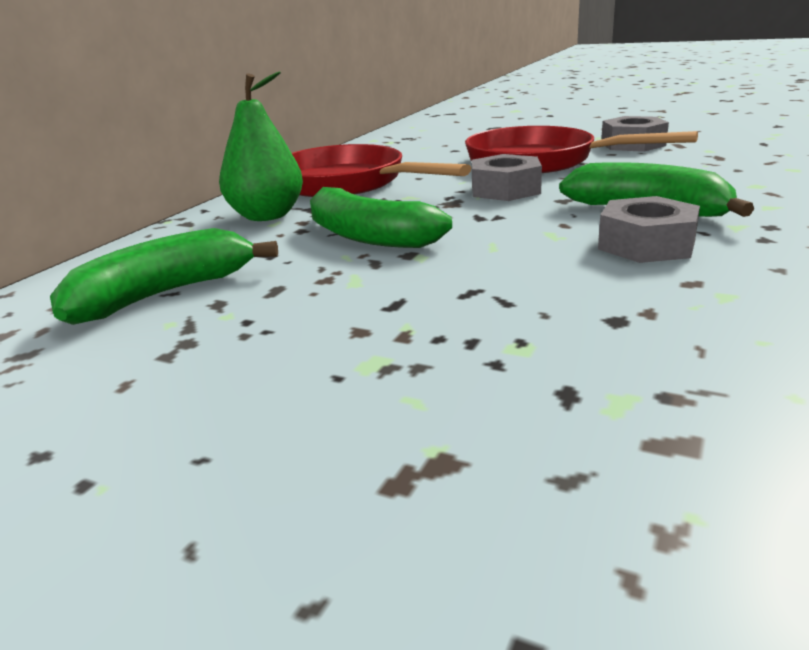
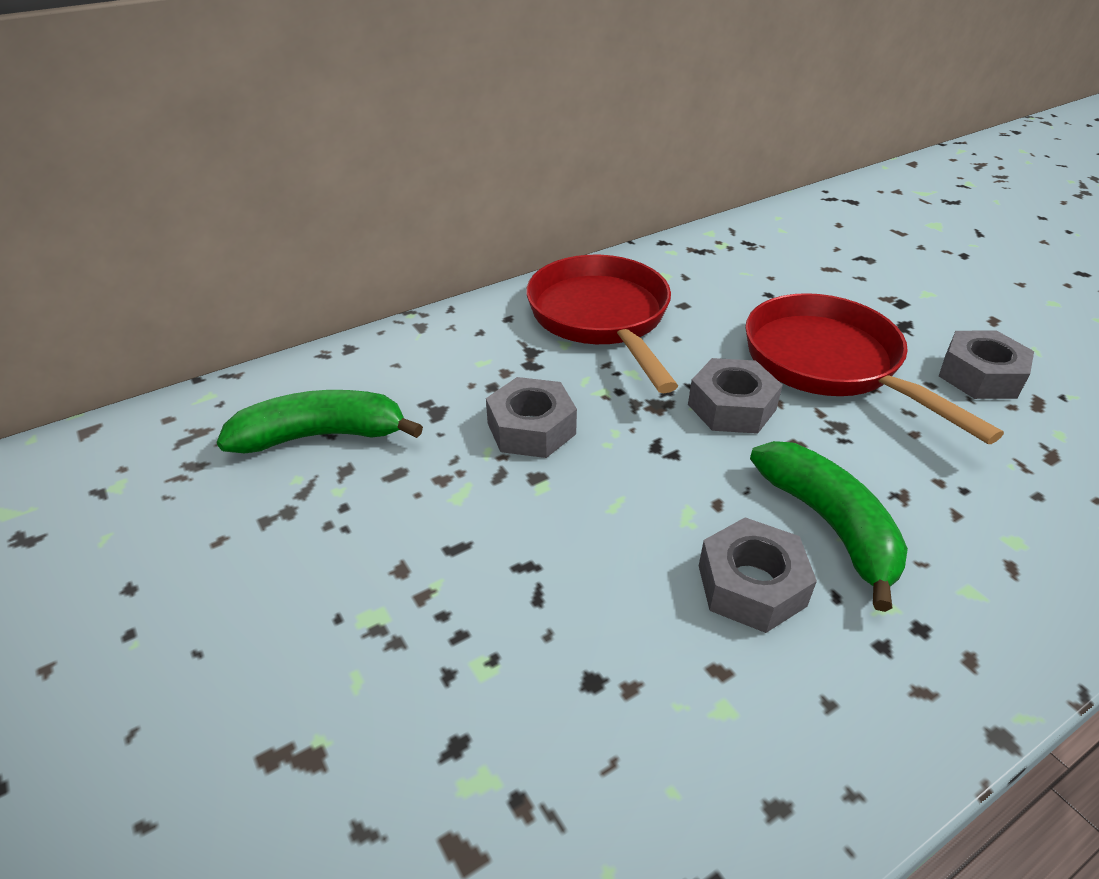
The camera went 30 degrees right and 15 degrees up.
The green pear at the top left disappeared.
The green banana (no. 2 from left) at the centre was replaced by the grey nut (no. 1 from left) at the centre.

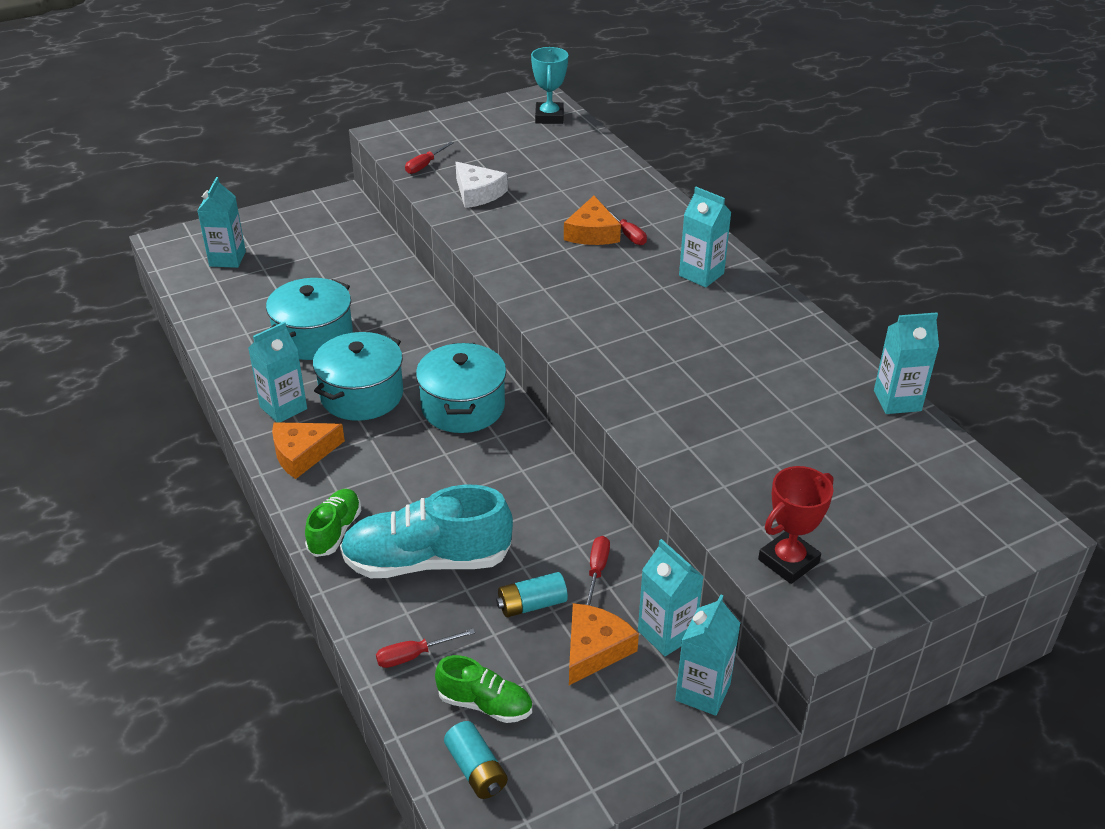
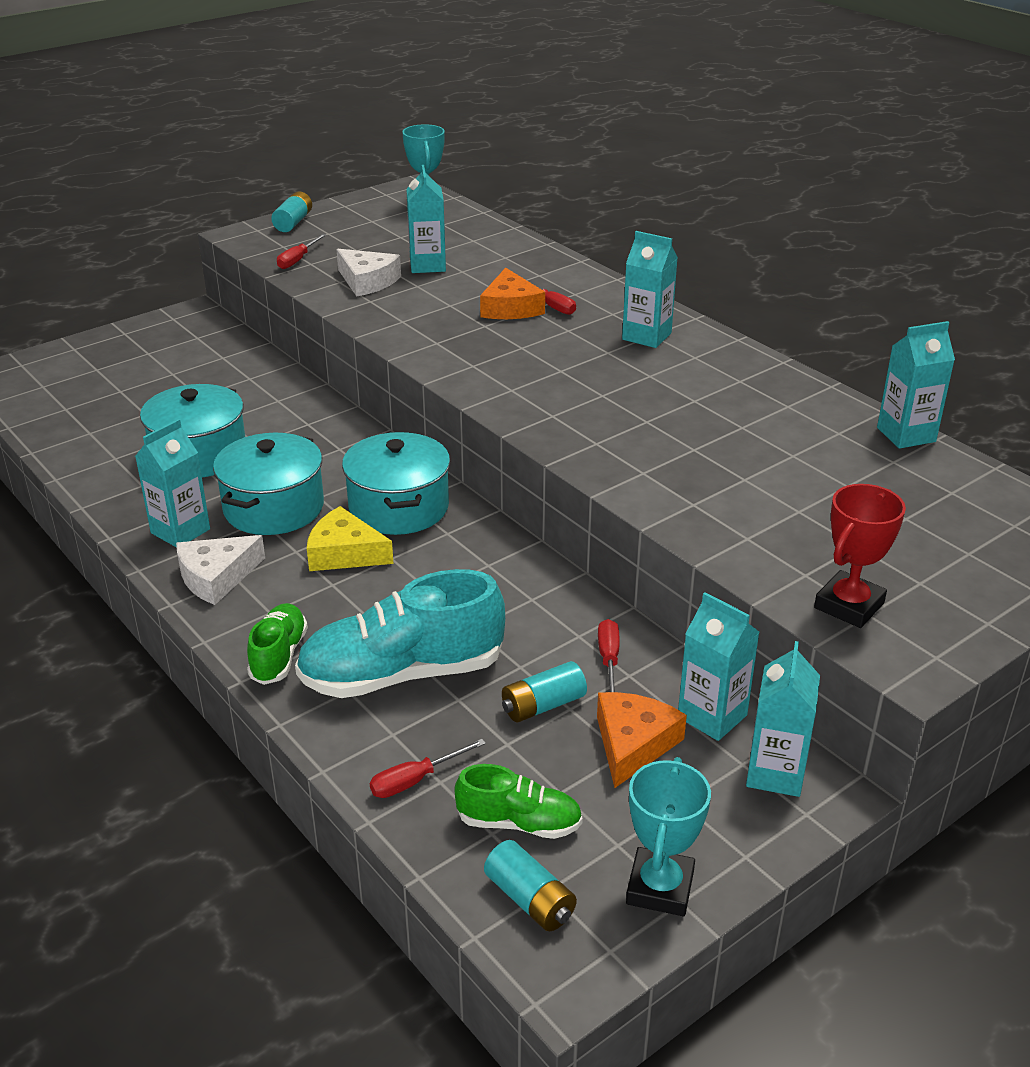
The camera went 10 degrees left and 5 degrees down.
The turquoise carton (no. 1 from left in the first image) moved from the top left to the top centre.
The orange cheese (no. 1 from left) at the middle left became the white cheese (no. 1 from left) at the middle left.
The turquoise battery (no. 1 from left) at the top left appeared.
The yellow cheese at the centre appeared.
The turquoise trophy (no. 2 from left) at the bottom centre appeared.

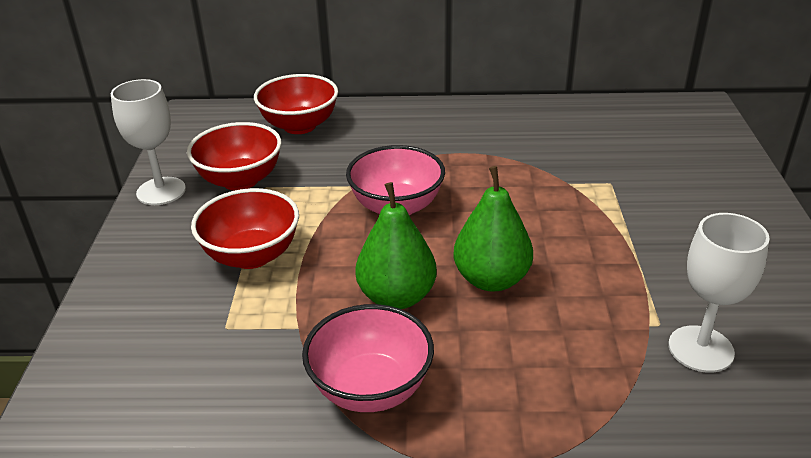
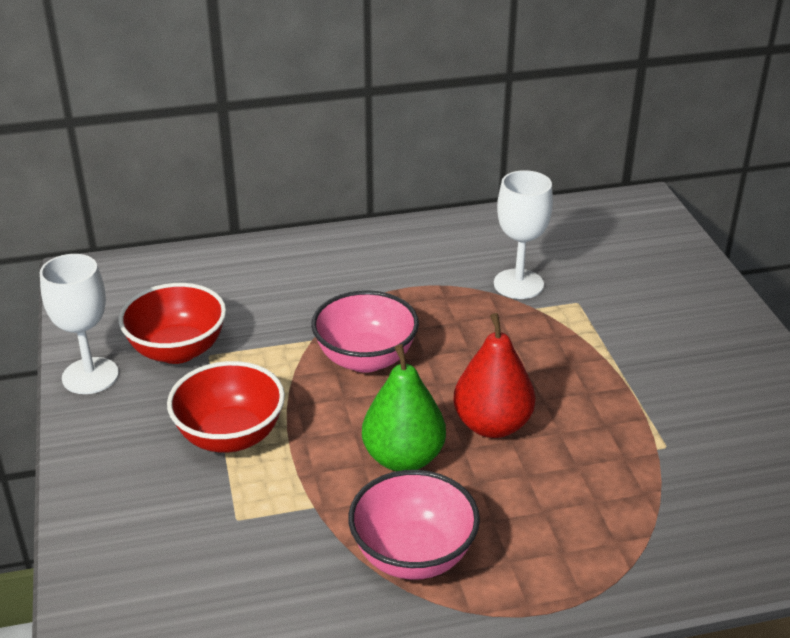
The camera went 15 degrees left and 0 degrees up.
The red bowl (no. 3 from left) at the top centre disappeared.
The green pear (no. 2 from left) at the centre became the red pear at the centre.
The white goblet (no. 2 from left) moved from the middle right to the centre.

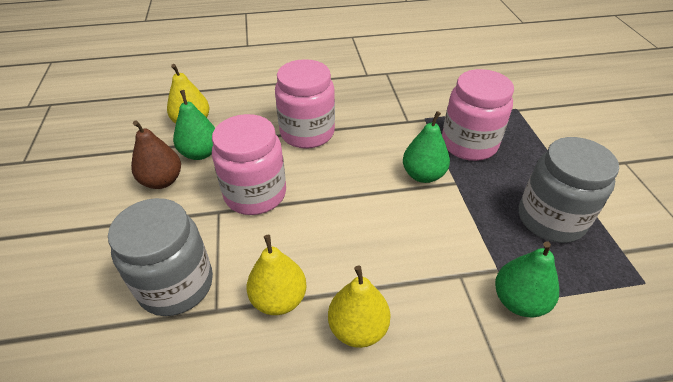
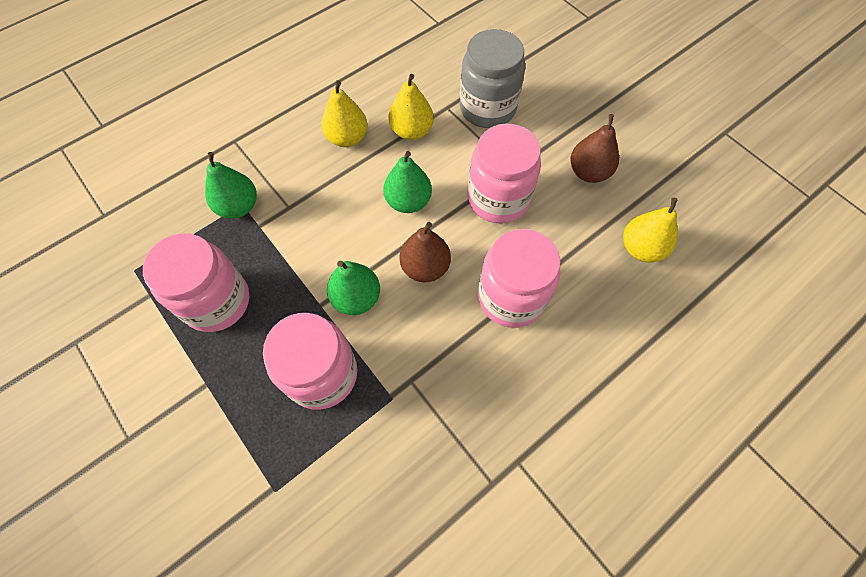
The camera went 150 degrees right and 20 degrees up.
The green pear (no. 1 from left in the first image) moved from the top left to the top centre.
The grey jar (no. 2 from left) at the middle right became the pink jar (no. 1 from left) at the middle left.
The brown pear (no. 1 from left) at the centre appeared.

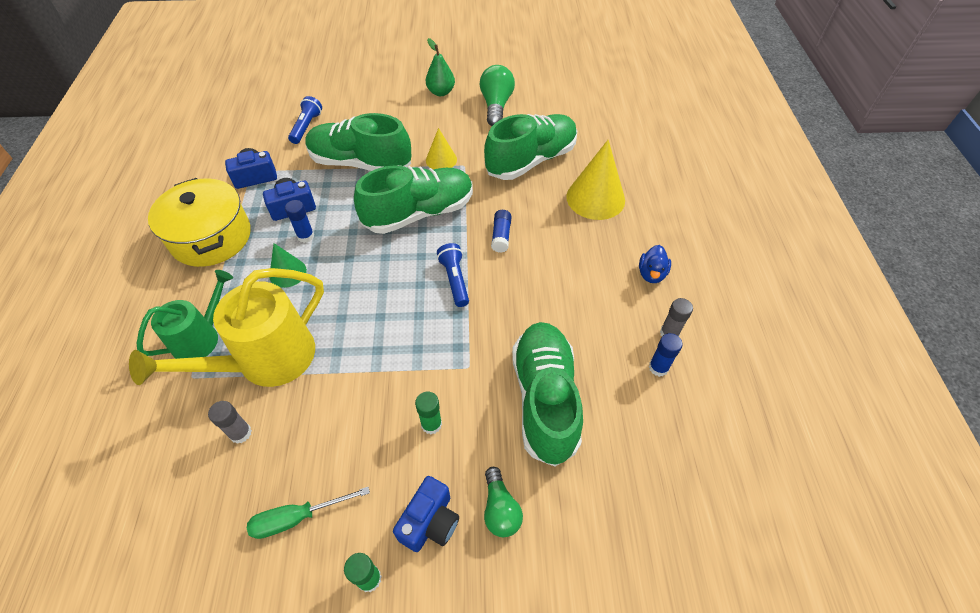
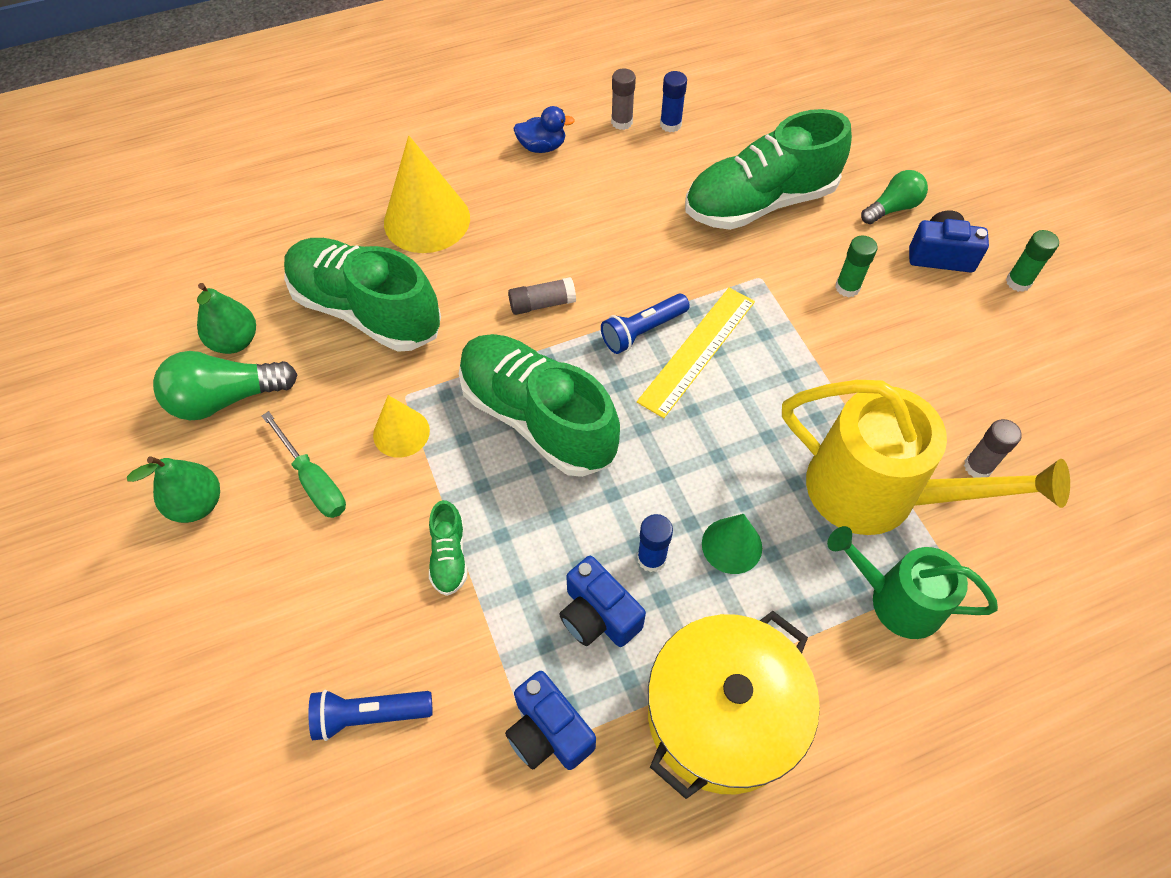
The camera went 110 degrees left and 5 degrees up.
The green screwdriver moved from the bottom left to the middle left.
The green shoe (no. 1 from left in the first image) at the top centre changed to 0.42 times the size.
The blue glue stick (no. 2 from left) at the centre became the grey glue stick (no. 1 from left) at the centre.
The green pear (no. 2 from left) at the middle left appeared.
The yellow ruler at the centre appeared.

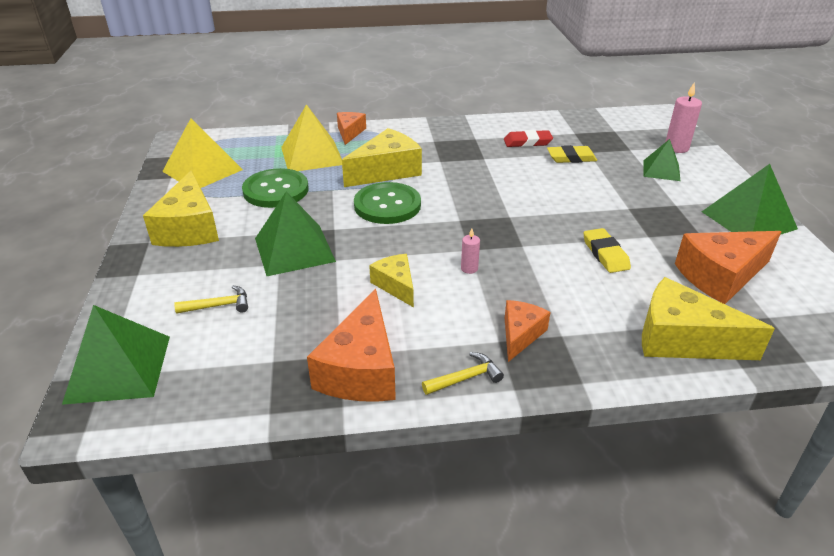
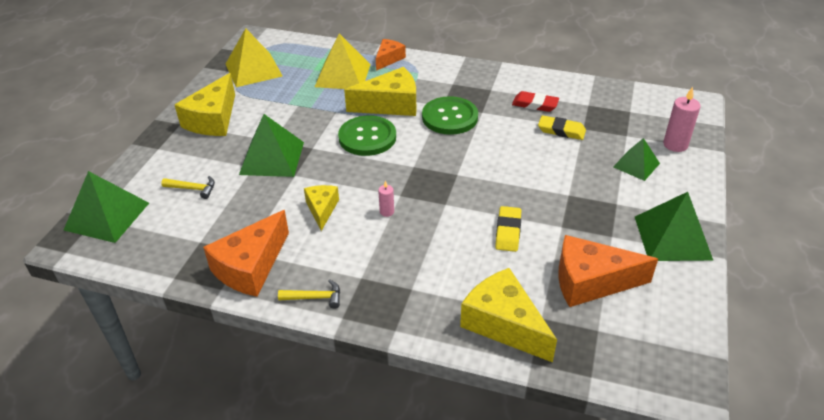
The camera went 25 degrees right and 5 degrees up.
The green button (no. 1 from left in the first image) moved from the middle left to the top centre.
The orange cheese (no. 3 from left) at the centre disappeared.

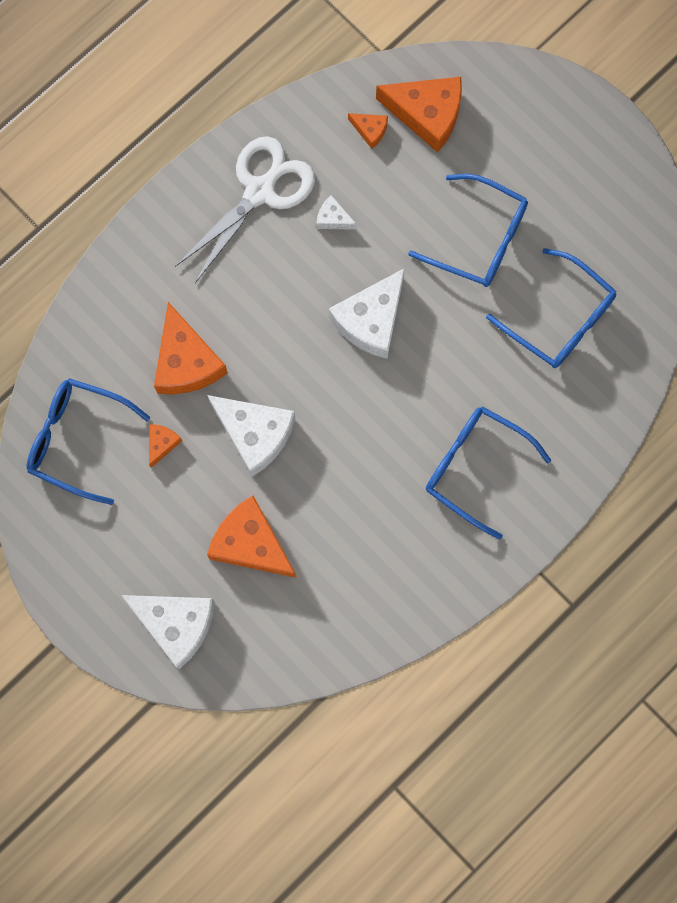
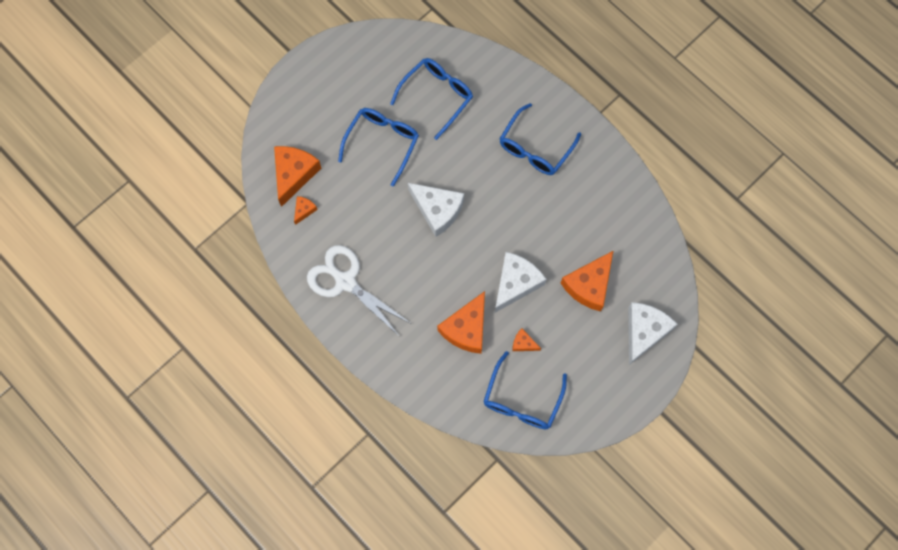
The camera went 90 degrees left and 5 degrees down.
The orange cheese (no. 2 from left in the first image) at the middle left turned 135 degrees clockwise.
The white cheese (no. 3 from left) at the top centre disappeared.

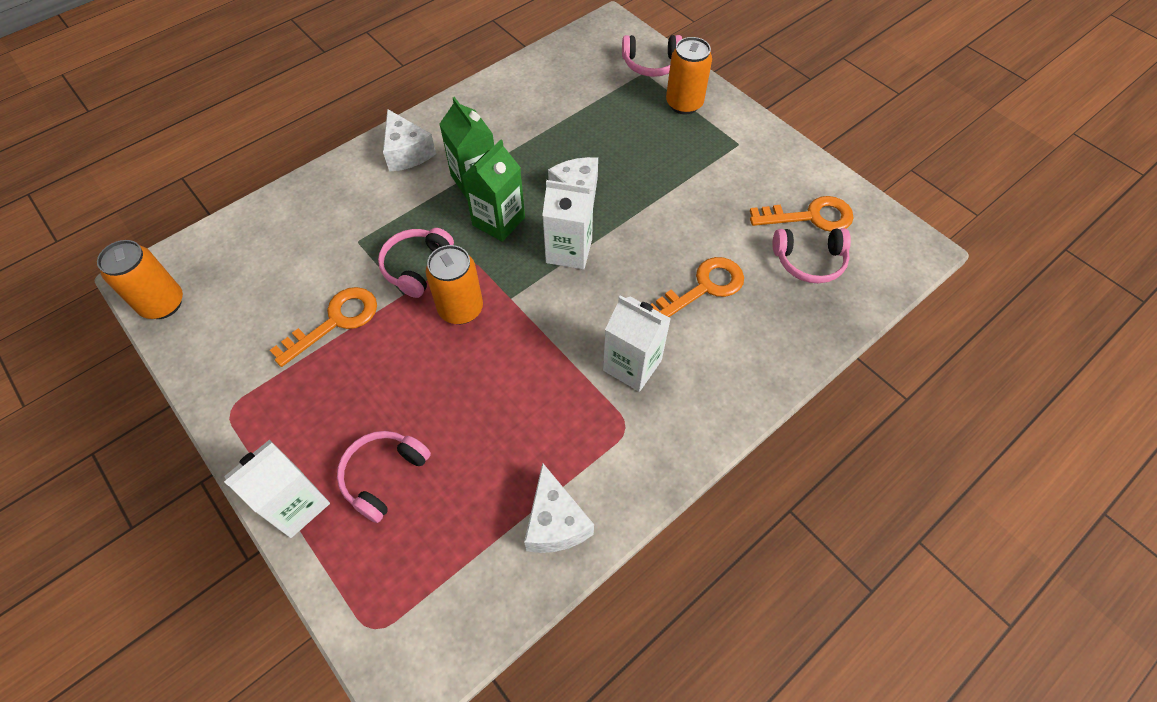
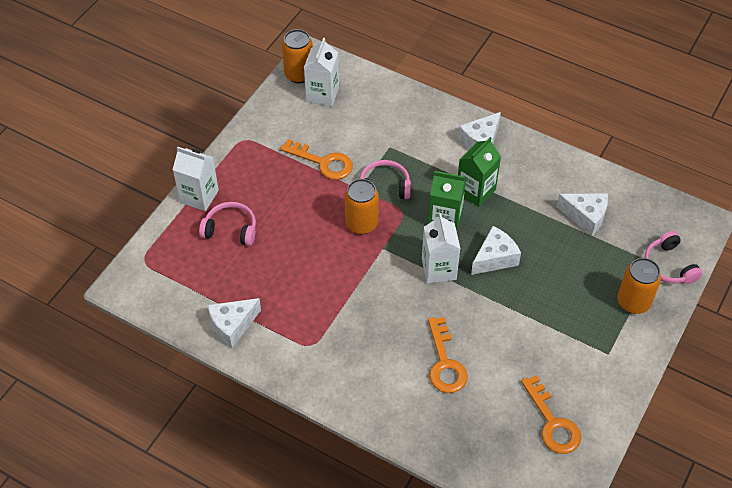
The camera went 70 degrees right and 5 degrees down.
The white carton (no. 3 from left in the first image) moved from the centre to the top centre.
The orange key (no. 2 from left) at the centre turned 45 degrees clockwise.
The pink headphones (no. 4 from left) at the middle right disappeared.
The white cheese (no. 4 from left) at the middle right appeared.

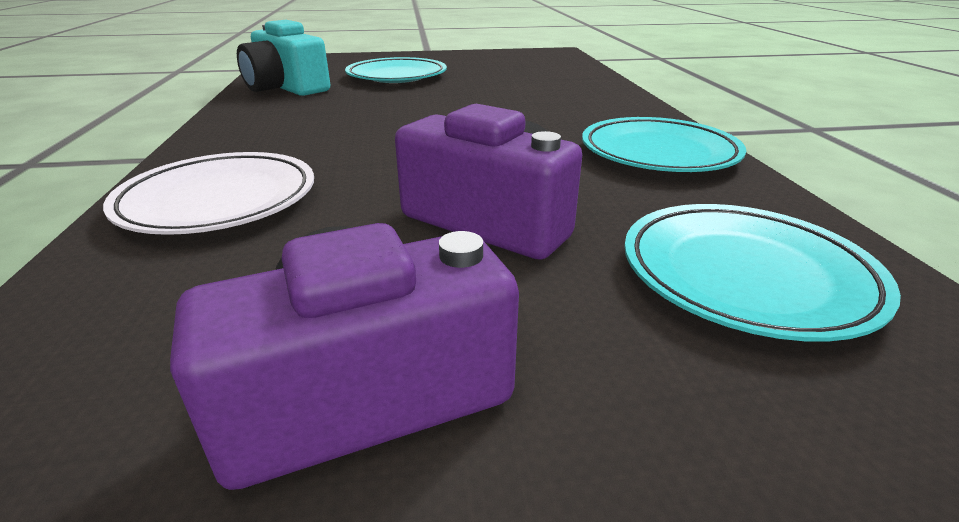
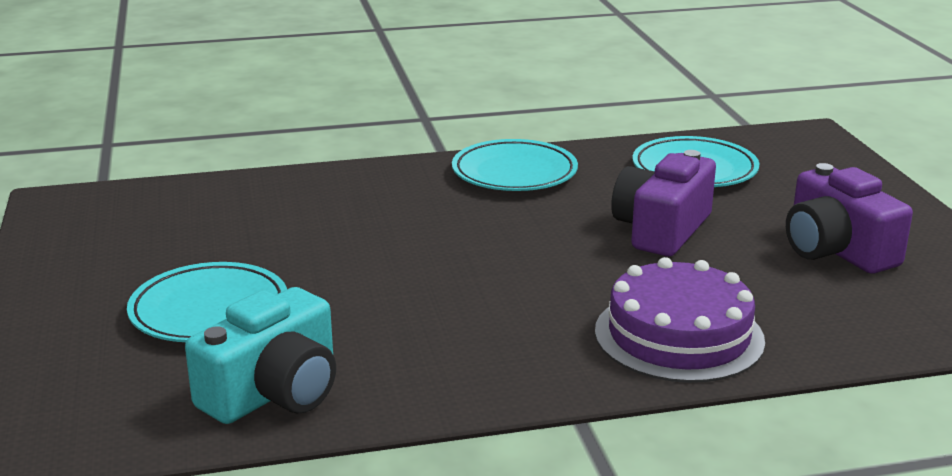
The camera went 95 degrees left and 5 degrees down.
The white plate at the middle left was replaced by the purple cake at the bottom right.

